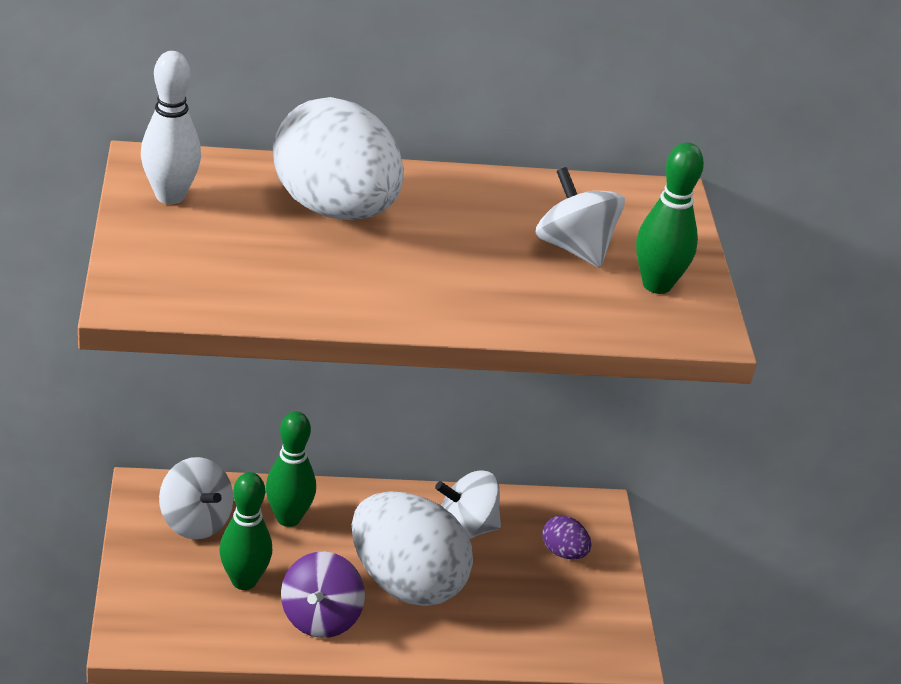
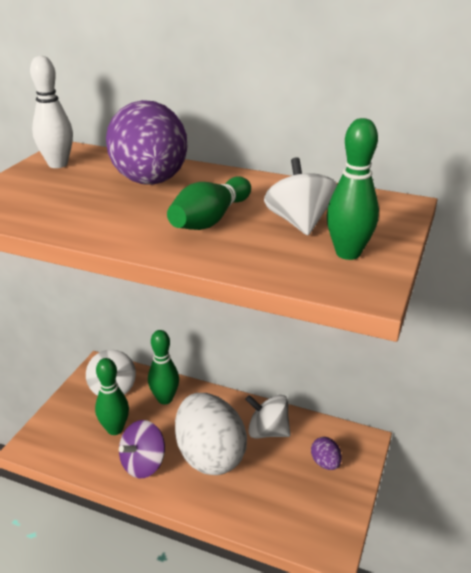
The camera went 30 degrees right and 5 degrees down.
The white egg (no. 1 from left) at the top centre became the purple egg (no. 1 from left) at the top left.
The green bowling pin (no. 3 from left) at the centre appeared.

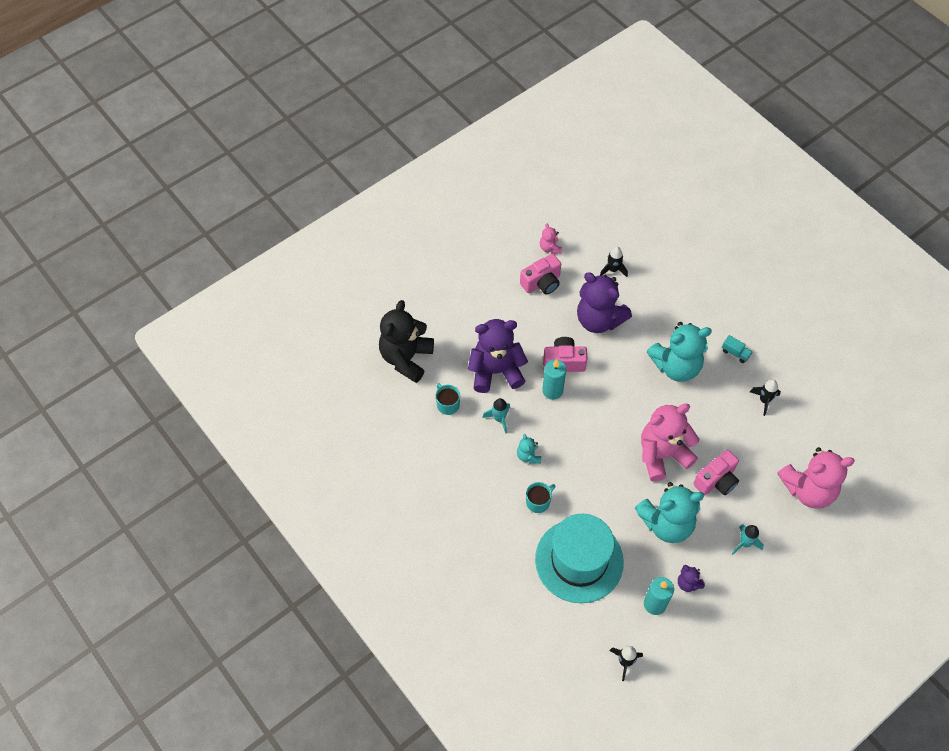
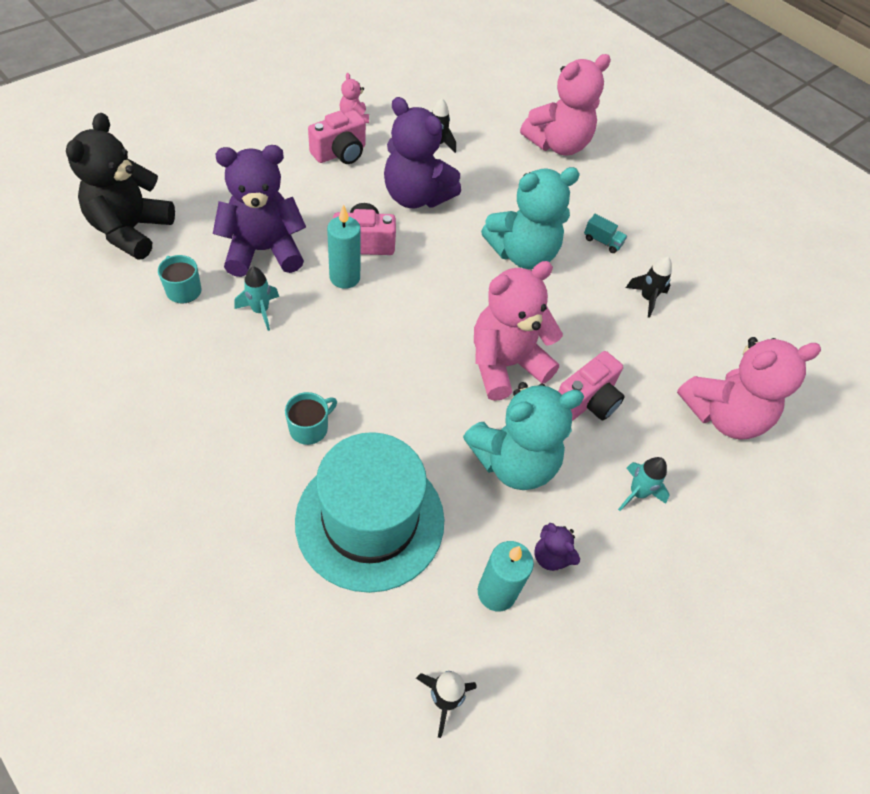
The camera went 10 degrees left and 5 degrees down.
The turquoise teddy bear (no. 1 from left) at the centre disappeared.
The pink teddy bear (no. 3 from left) at the top centre appeared.

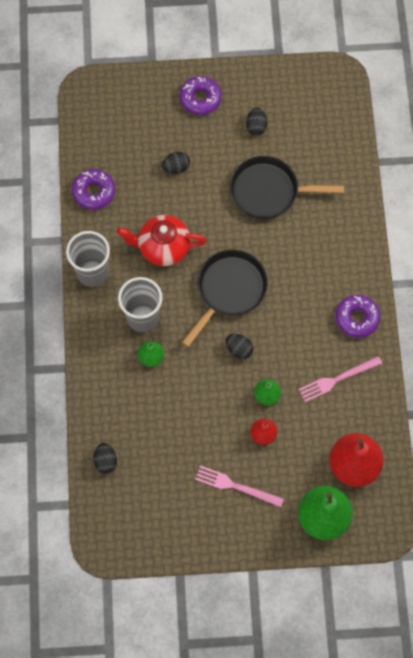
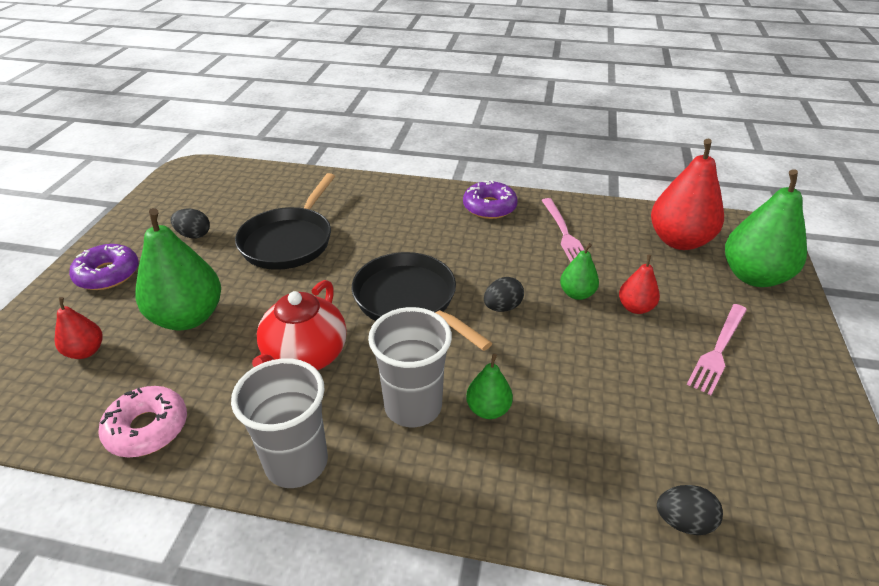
The camera went 75 degrees left and 30 degrees down.
The purple donut (no. 1 from left) at the top left became the pink donut at the bottom left.
The black egg (no. 2 from left) at the top centre was replaced by the green pear (no. 1 from left) at the middle left.
The red pear (no. 1 from left) at the middle left appeared.

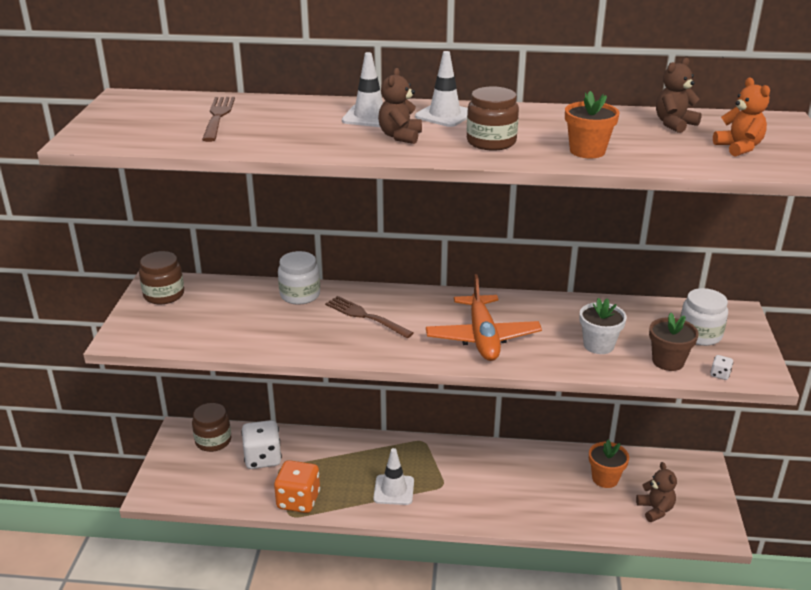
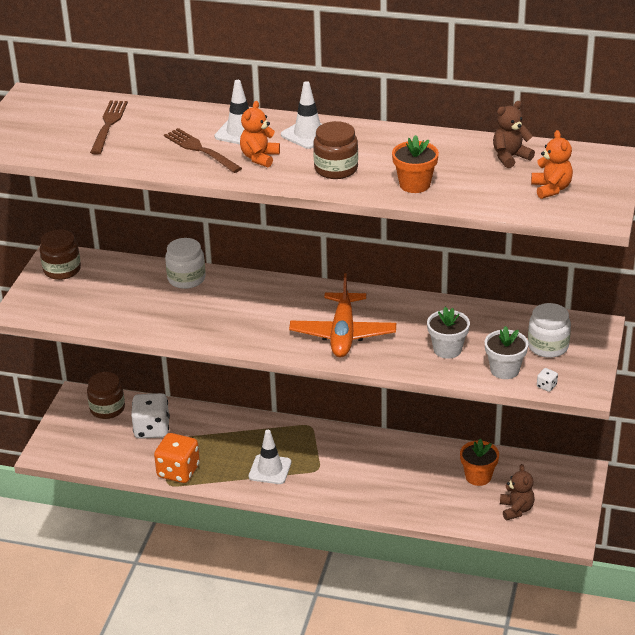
The camera went 10 degrees right and 5 degrees up.
The brown fork (no. 2 from left) moved from the centre to the top left.
The brown teddy bear (no. 1 from left) at the top centre became the orange teddy bear (no. 1 from left) at the top centre.
The brown flower pot at the middle right became the white flower pot (no. 2 from left) at the middle right.

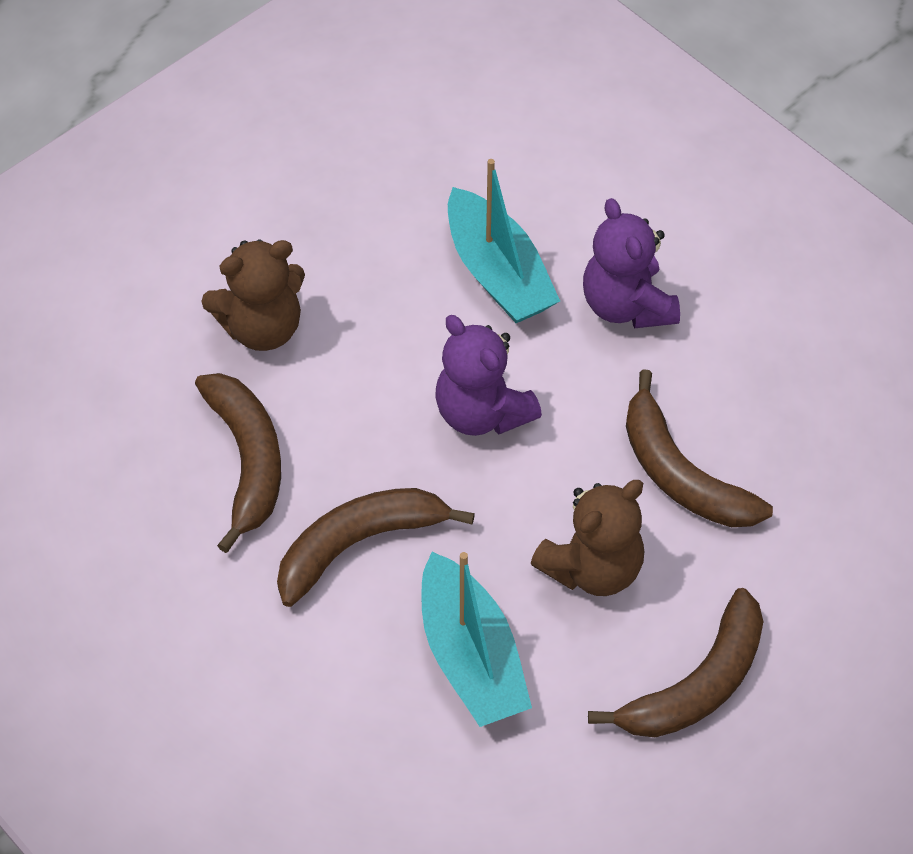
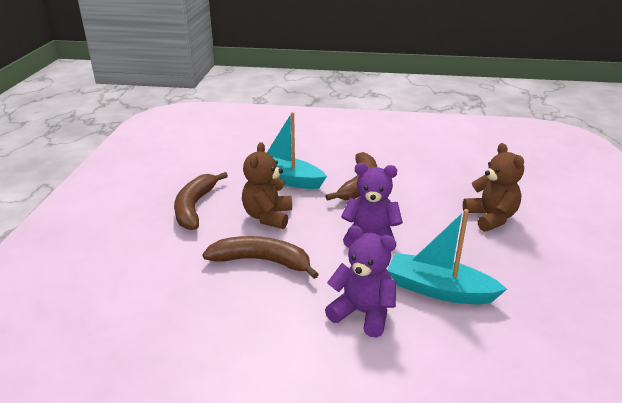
The camera went 140 degrees right and 25 degrees down.
The brown banana (no. 1 from left) at the middle left disappeared.
The brown teddy bear (no. 1 from left in the first image) at the middle left turned 135 degrees clockwise.

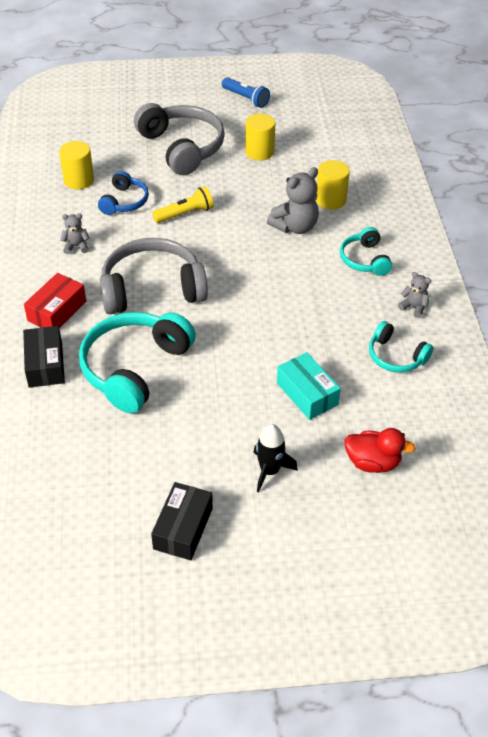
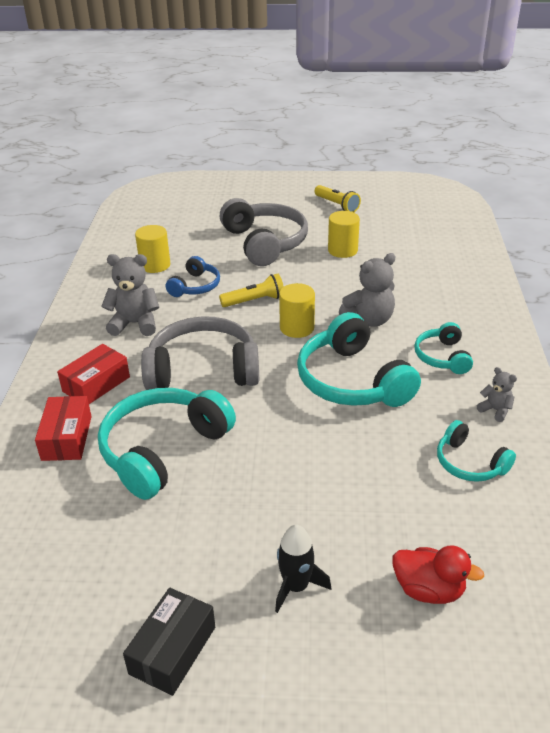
The camera went 10 degrees right and 10 degrees down.
The black box (no. 1 from left) at the middle left became the red box (no. 1 from left) at the middle left.
The grey teddy bear (no. 1 from left) at the top left changed to 1.86 times the size.
The blue flashlight at the top centre became the yellow flashlight (no. 2 from left) at the top centre.
The turquoise box at the centre disappeared.
The yellow cylinder (no. 3 from left in the first image) moved from the top right to the centre.
The turquoise headphones (no. 2 from left) at the centre appeared.

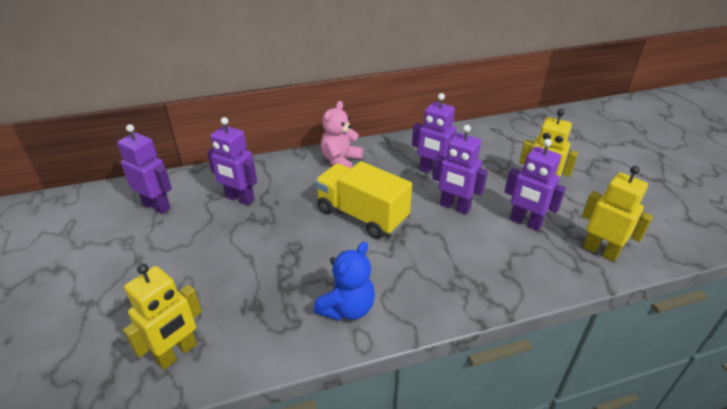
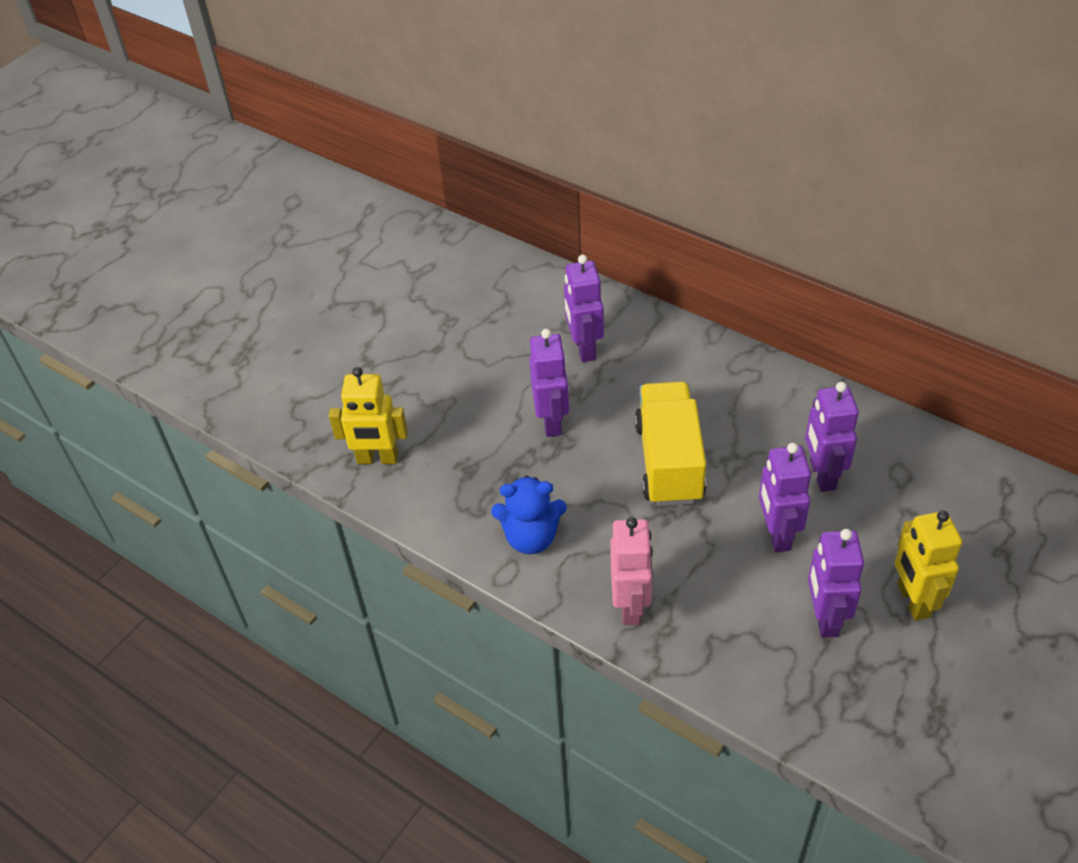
The camera went 55 degrees right and 10 degrees up.
The purple robot (no. 1 from left) moved from the middle left to the centre.
The pink teddy bear at the top centre disappeared.
The yellow robot (no. 3 from left) at the middle right disappeared.
The pink robot at the centre appeared.

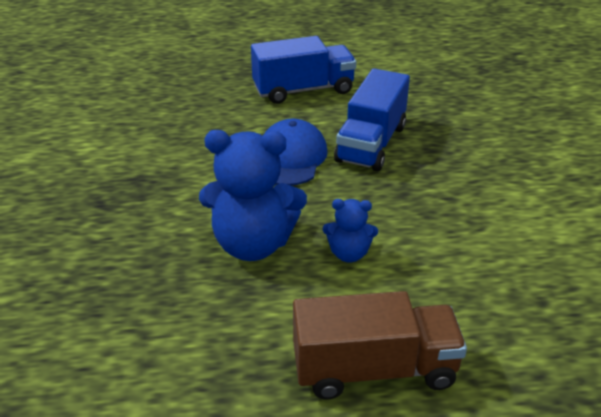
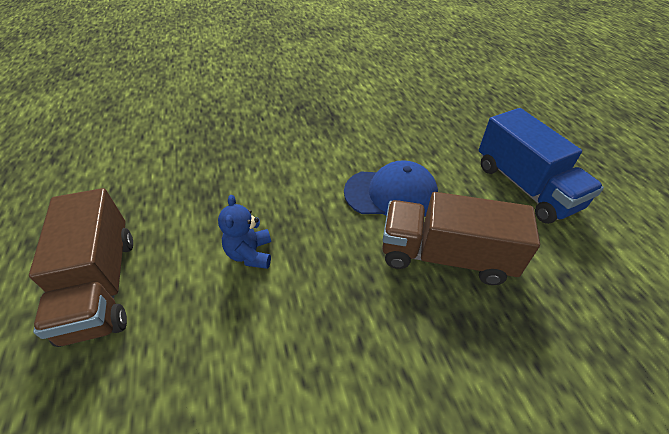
The camera went 80 degrees right and 10 degrees up.
The blue teddy bear (no. 1 from left) at the centre disappeared.
The blue truck (no. 2 from left) at the top centre became the brown truck (no. 2 from left) at the middle right.

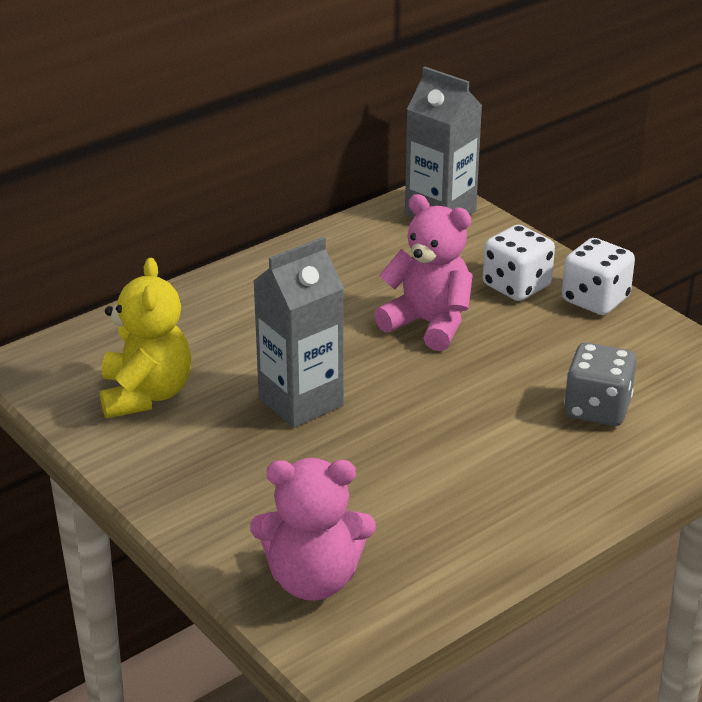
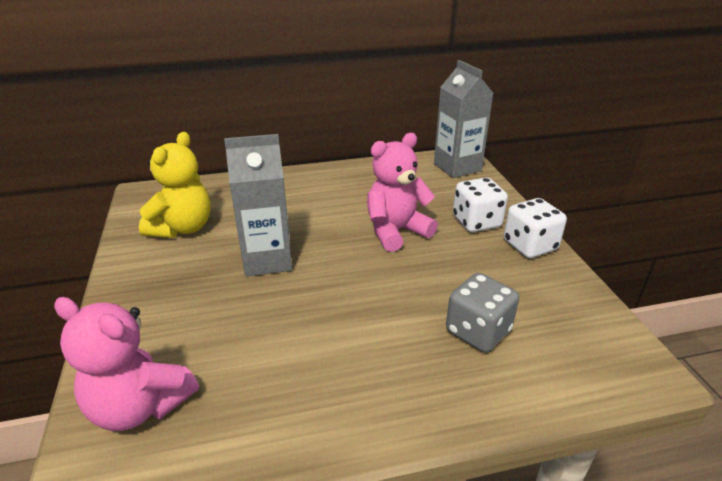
The camera went 25 degrees right and 0 degrees up.
The pink teddy bear (no. 2 from left) at the centre turned 90 degrees counterclockwise.

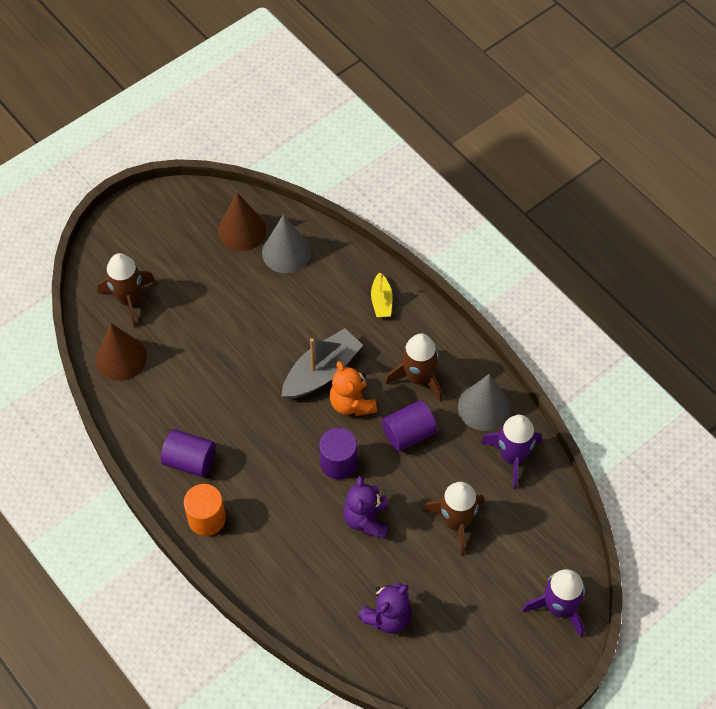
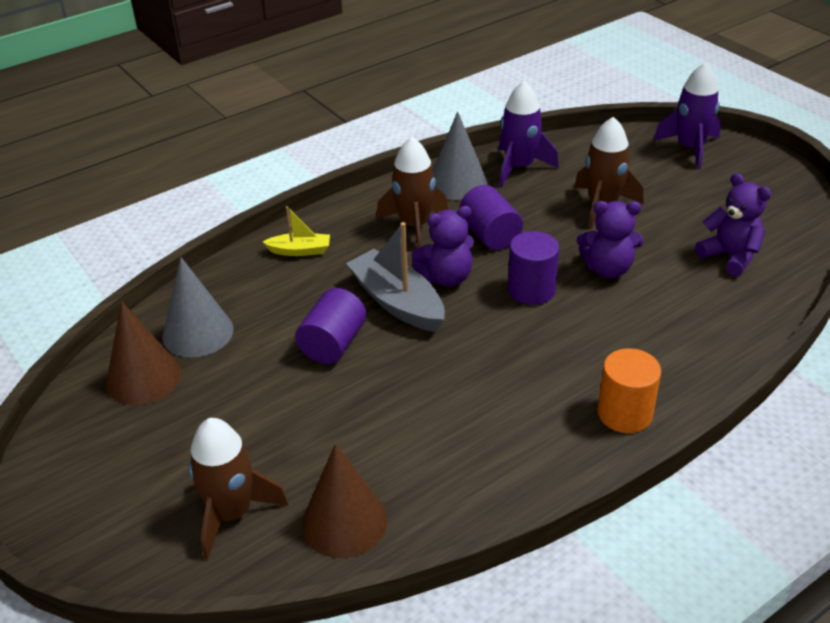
The camera went 85 degrees left and 20 degrees down.
The purple cylinder (no. 1 from left) moved from the middle left to the centre.
The orange teddy bear at the centre became the purple teddy bear (no. 1 from left) at the centre.

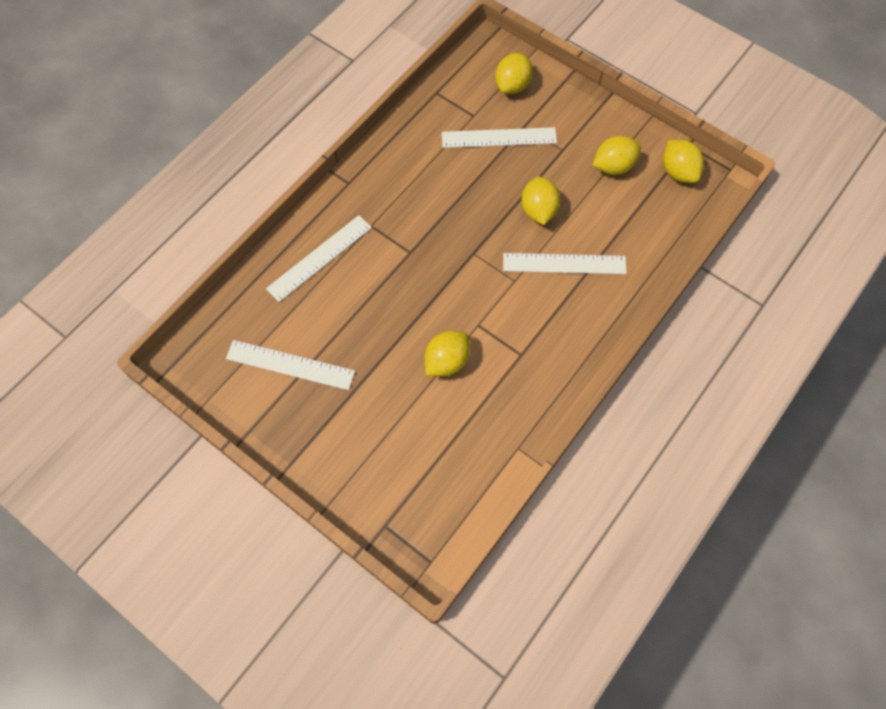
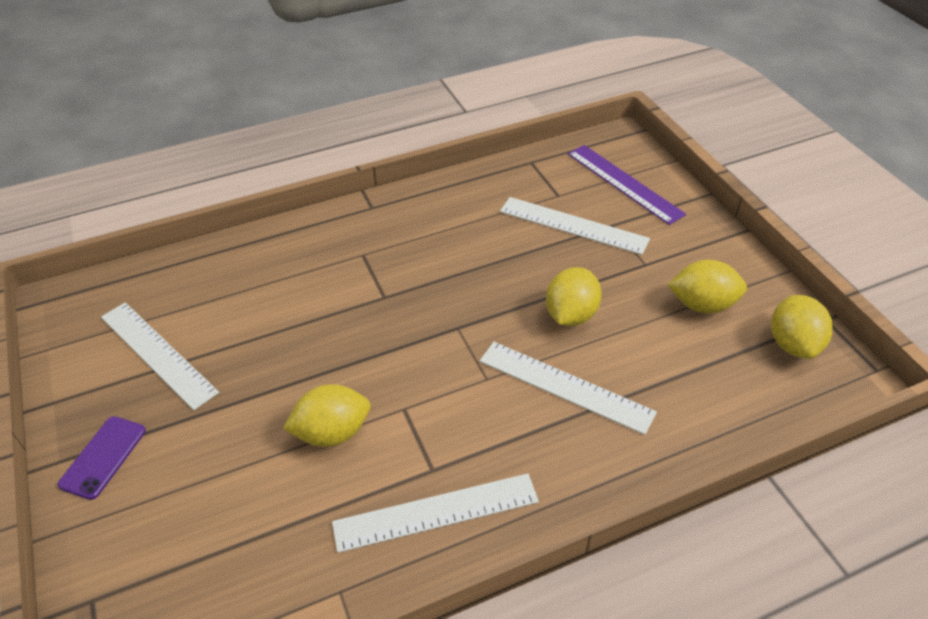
The camera went 30 degrees right and 20 degrees down.
The white ruler (no. 2 from left) moved from the centre to the bottom centre.
The yellow lemon (no. 2 from left) at the top centre was replaced by the purple ruler at the top right.
The purple phone at the bottom left appeared.

